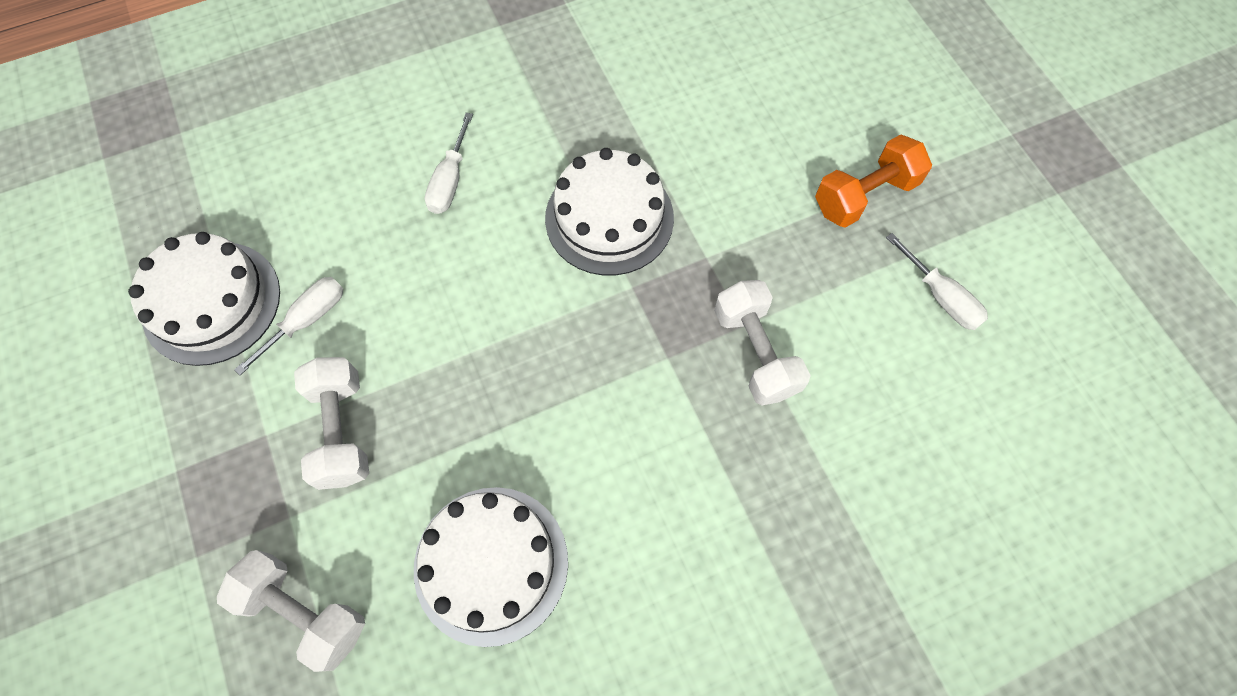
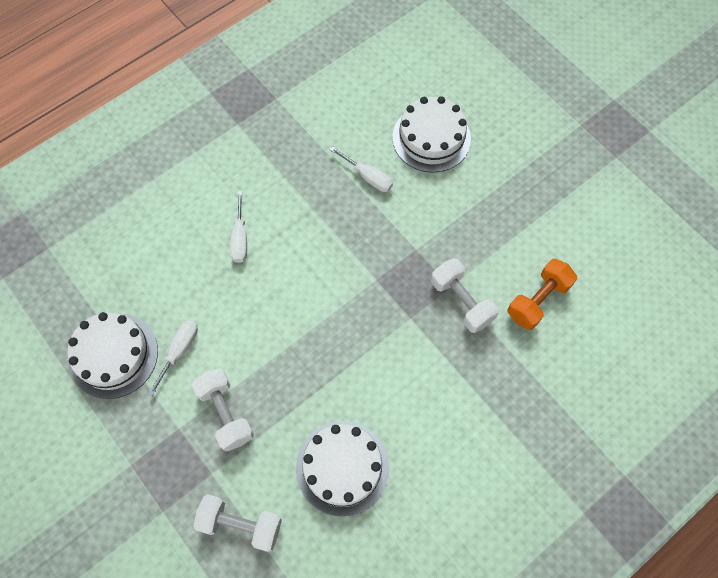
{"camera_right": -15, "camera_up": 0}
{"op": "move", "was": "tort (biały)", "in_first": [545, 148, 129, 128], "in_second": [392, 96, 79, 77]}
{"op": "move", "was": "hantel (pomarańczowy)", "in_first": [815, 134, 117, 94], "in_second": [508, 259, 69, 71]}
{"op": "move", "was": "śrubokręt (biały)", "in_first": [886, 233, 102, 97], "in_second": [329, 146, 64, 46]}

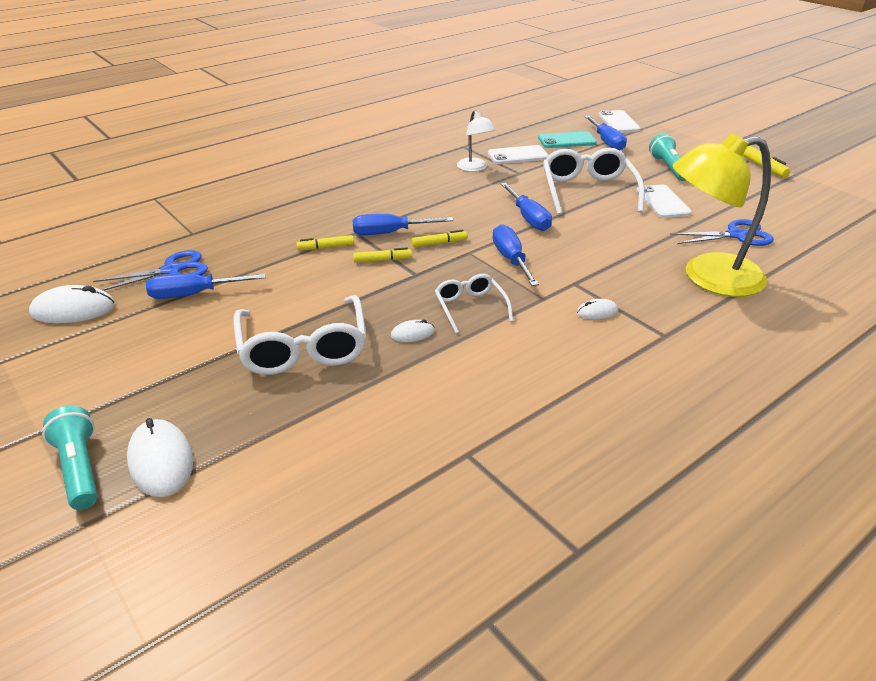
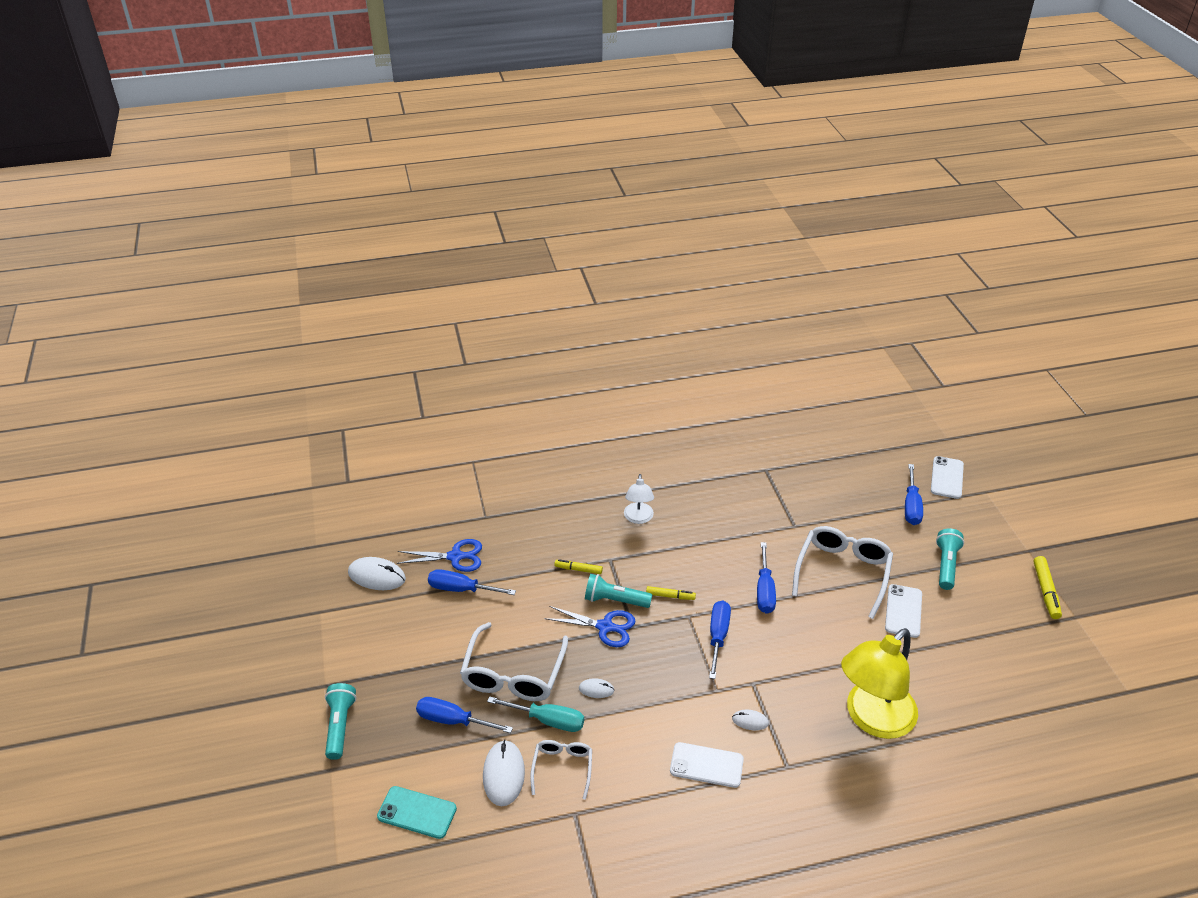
{"camera_right": 25, "camera_up": 5}
{"op": "insert", "now": "śrubokręt (turkusowy)", "in_second": [487, 696, 97, 36]}
{"op": "move", "was": "myszka (biały)", "in_first": [127, 418, 66, 79], "in_second": [483, 740, 42, 66]}
{"op": "move", "was": "śrubokręt (niebieski)", "in_first": [352, 214, 101, 21], "in_second": [416, 697, 97, 36]}
{"op": "move", "was": "okulary (biały)", "in_first": [435, 274, 78, 60], "in_second": [530, 740, 62, 60]}
{"op": "move", "was": "lampka (biały)", "in_first": [457, 110, 39, 62], "in_second": [624, 474, 30, 50]}
{"op": "move", "was": "telefon (biały)", "in_first": [488, 145, 61, 19], "in_second": [670, 742, 74, 46]}
{"op": "move", "was": "telefon (turkusowy)", "in_first": [538, 131, 59, 17], "in_second": [377, 786, 80, 53]}
{"op": "move", "was": "nożyczki (niebieski)", "in_first": [670, 219, 104, 27], "in_second": [544, 606, 92, 41]}
{"op": "replace", "was": "flamaster (żółty)", "now": "latarka (turkusowy)", "in_first": [353, 247, 59, 16], "in_second": [585, 574, 67, 34]}
{"op": "rotate", "was": "lampka (żółty)", "in_first": [673, 133, 98, 164], "in_second": [841, 628, 77, 111], "clockwise": -60}

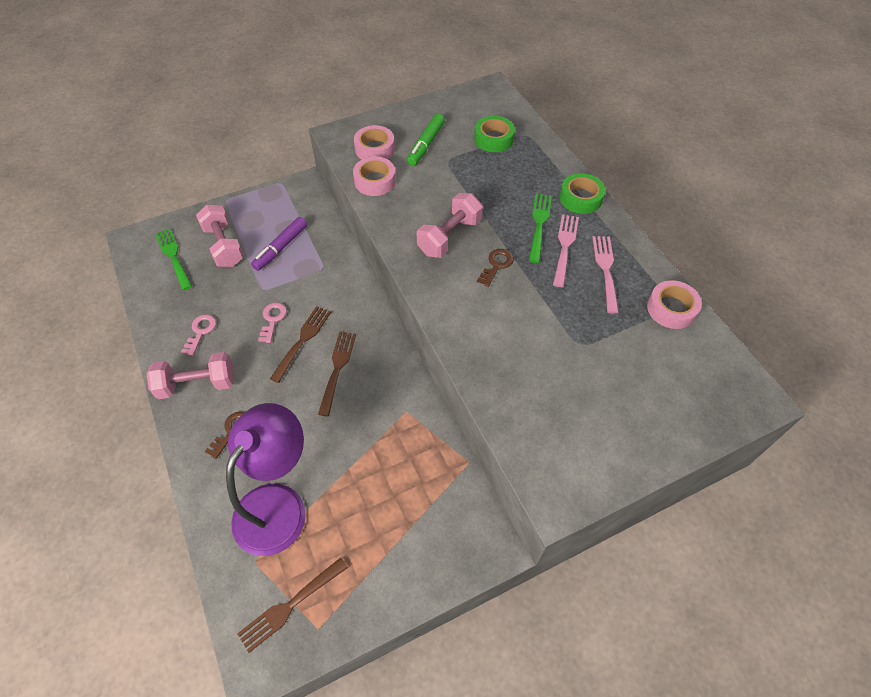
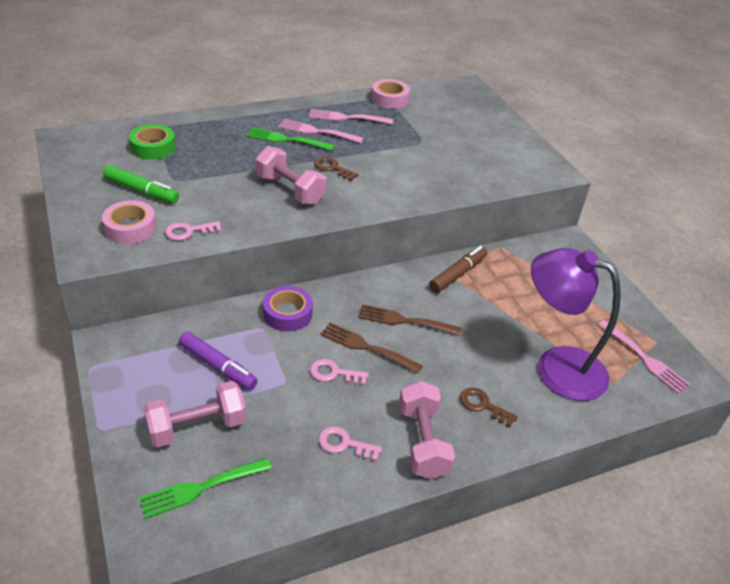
{"camera_right": -90, "camera_up": -15}
{"op": "delete", "was": "taśma klejąca (zielony)", "in_first": [560, 173, 45, 41]}
{"op": "insert", "now": "taśma klejąca (fioletowy)", "in_second": [263, 286, 50, 46]}
{"op": "insert", "now": "flamaster (brązowy)", "in_second": [429, 246, 58, 47]}
{"op": "replace", "was": "taśma klejąca (różowy)", "now": "klucz (różowy)", "in_first": [353, 157, 43, 39], "in_second": [165, 221, 57, 20]}
{"op": "recolor", "was": "widelec (brązowy)", "now": "widelec (różowy)", "in_first": [237, 558, 111, 95], "in_second": [598, 320, 93, 74]}

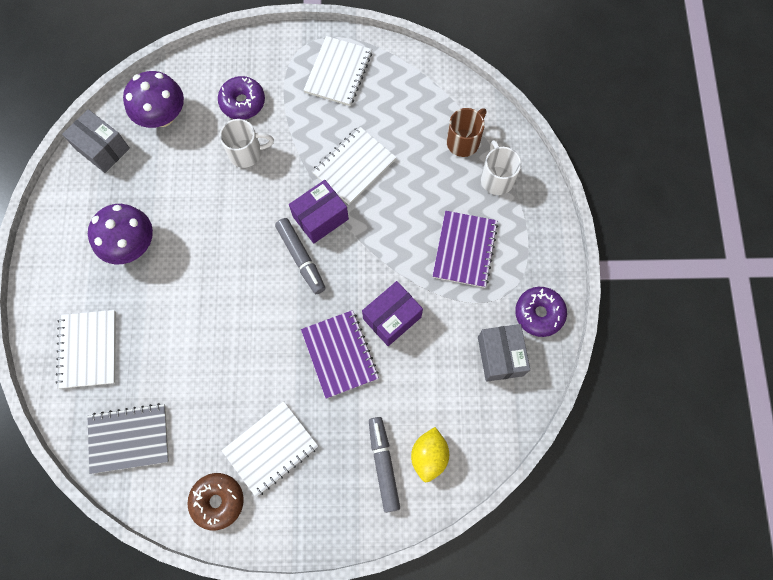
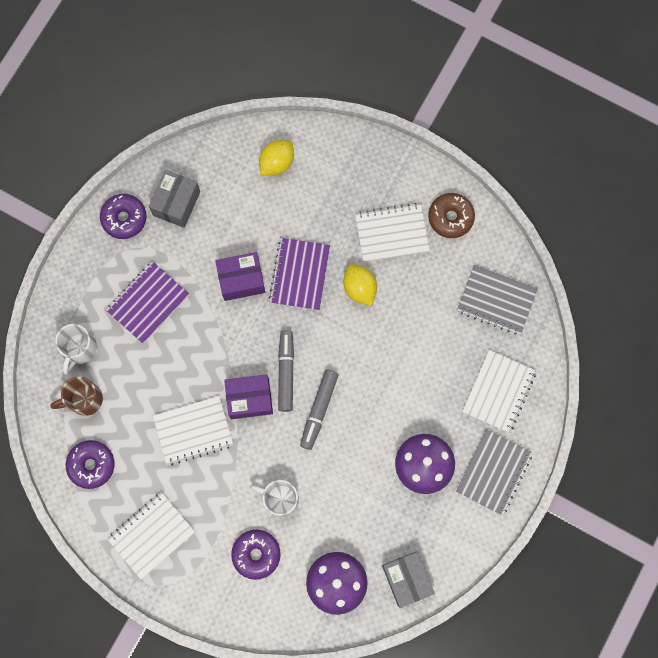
{"camera_right": -150, "camera_up": 5}
{"op": "insert", "now": "donut (fioletowy)", "in_second": [66, 440, 49, 49]}
{"op": "insert", "now": "cytryna (żółty)", "in_second": [343, 264, 34, 42]}
{"op": "insert", "now": "zeszyt (szary)", "in_second": [456, 429, 77, 87]}
{"op": "move", "was": "flamaster (szary)", "in_first": [369, 417, 31, 96], "in_second": [300, 370, 39, 80]}

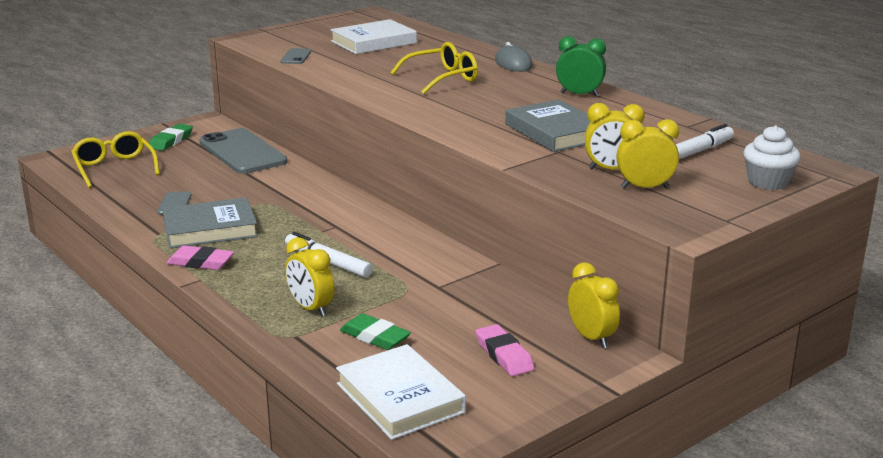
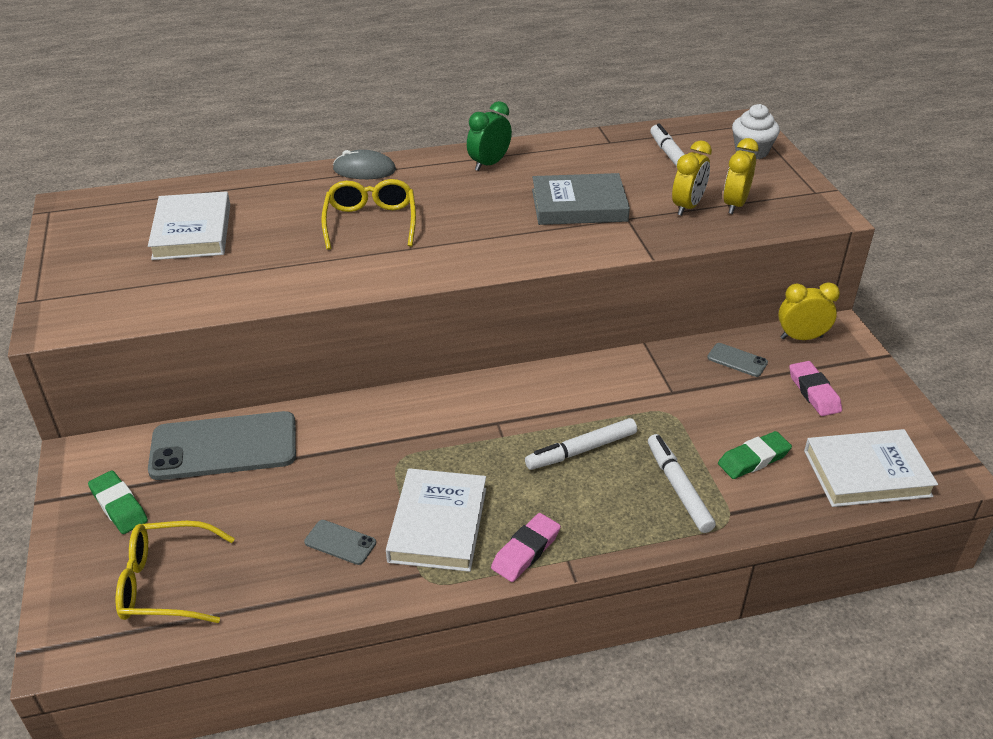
{"camera_right": -65, "camera_up": 15}
{"op": "move", "was": "telefon (szary)", "in_first": [280, 48, 31, 16], "in_second": [707, 343, 61, 34]}
{"op": "replace", "was": "budzik (żółty)", "now": "flamaster (biały)", "in_first": [285, 237, 49, 80], "in_second": [648, 434, 68, 99]}
{"op": "recolor", "was": "książka (szary)", "now": "książka (biały)", "in_first": [162, 197, 96, 51], "in_second": [386, 468, 100, 104]}
{"op": "rotate", "was": "gumka do mazania (różowy)", "in_first": [476, 324, 58, 52], "in_second": [789, 361, 53, 55], "clockwise": 75}

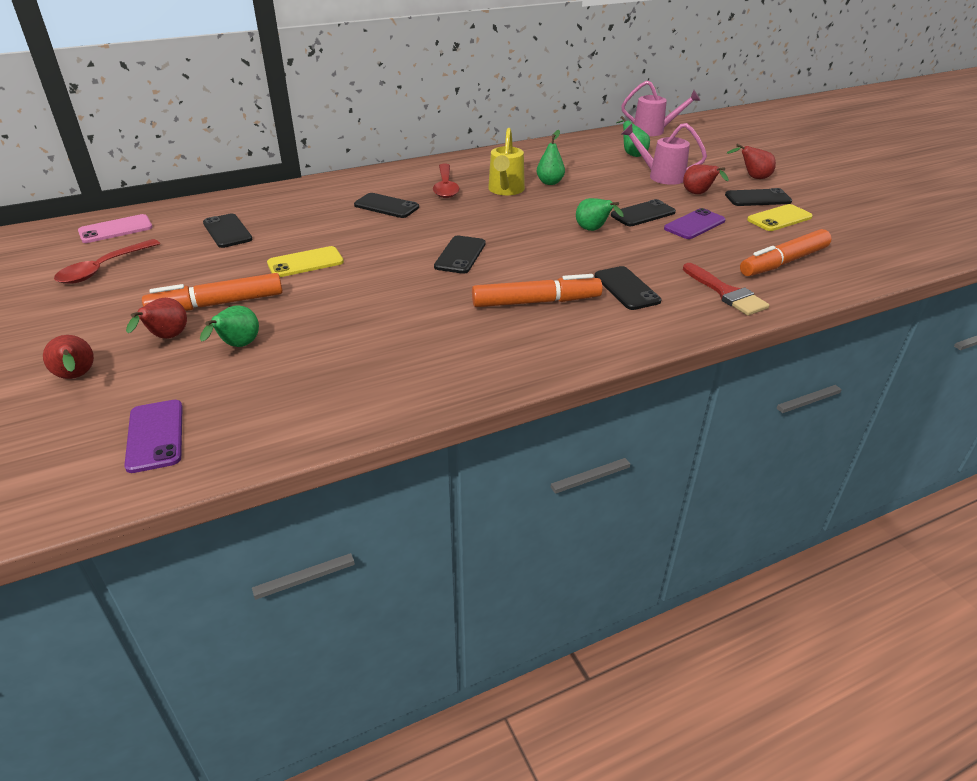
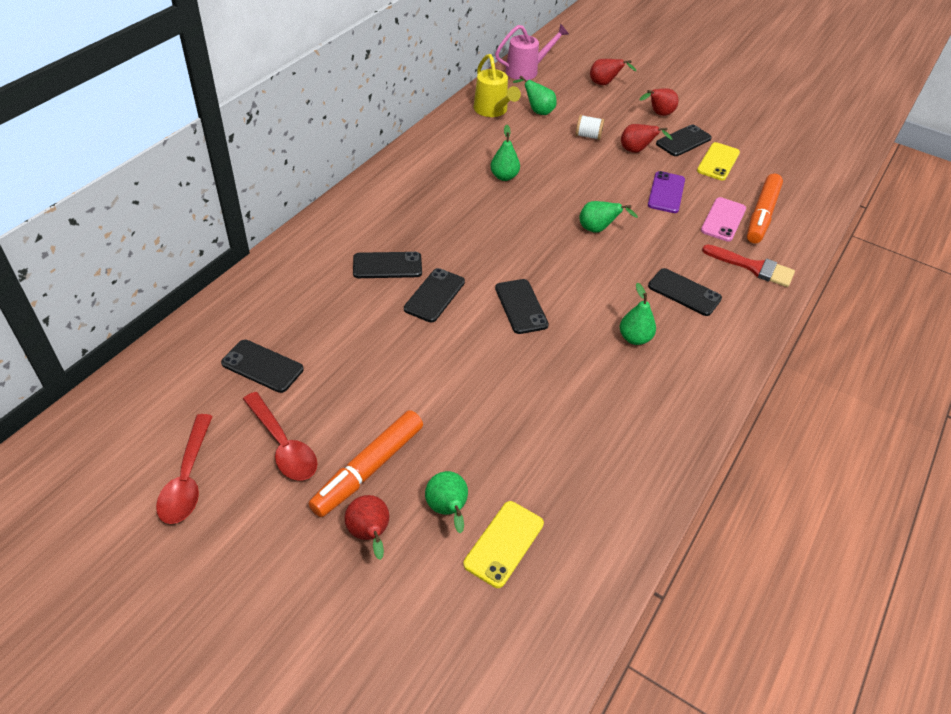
{"camera_right": -35, "camera_up": 10}
{"op": "delete", "was": "telefon (fioletowy)", "in_first": [124, 400, 59, 73]}
{"op": "move", "was": "gruszka (czerwony)", "in_first": [43, 335, 51, 44], "in_second": [590, 59, 46, 26]}
{"op": "move", "was": "telefon (różowy)", "in_first": [78, 214, 75, 29], "in_second": [701, 197, 45, 45]}
{"op": "move", "was": "telefon (żółty)", "in_first": [267, 246, 77, 31], "in_second": [463, 501, 81, 87]}
{"op": "move", "was": "łyżka (czerwony)", "in_first": [433, 164, 26, 34], "in_second": [243, 392, 74, 88]}
{"op": "move", "was": "konewka (żółty)", "in_first": [488, 128, 37, 67], "in_second": [473, 54, 48, 63]}
{"op": "move", "was": "telefon (czarny)", "in_first": [611, 199, 65, 27], "in_second": [404, 268, 61, 54]}
{"op": "replace", "was": "flamaster (pomarańczowy)", "now": "gruszka (zielony)", "in_first": [472, 274, 131, 33], "in_second": [620, 283, 36, 62]}
{"op": "replace", "was": "konewka (różowy)", "now": "szpulka (biały)", "in_first": [621, 123, 86, 62], "in_second": [576, 115, 28, 25]}

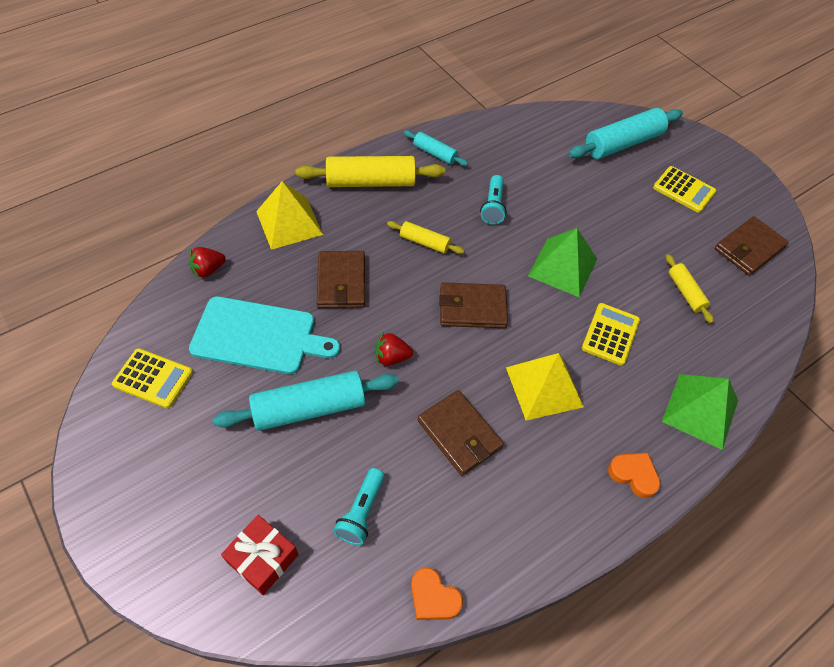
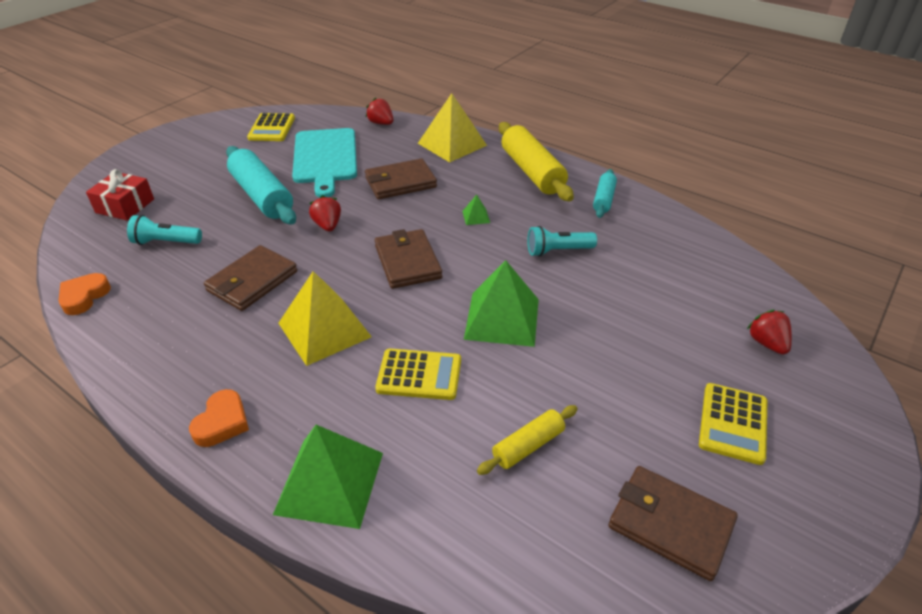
{"camera_right": 75, "camera_up": -15}
{"op": "replace", "was": "wałek do ciasta (żółty)", "now": "piramida (zielony)", "in_first": [387, 221, 78, 33], "in_second": [462, 195, 28, 30]}
{"op": "replace", "was": "wałek do ciasta (turkusowy)", "now": "truskawka (czerwony)", "in_first": [568, 108, 115, 51], "in_second": [747, 310, 45, 44]}

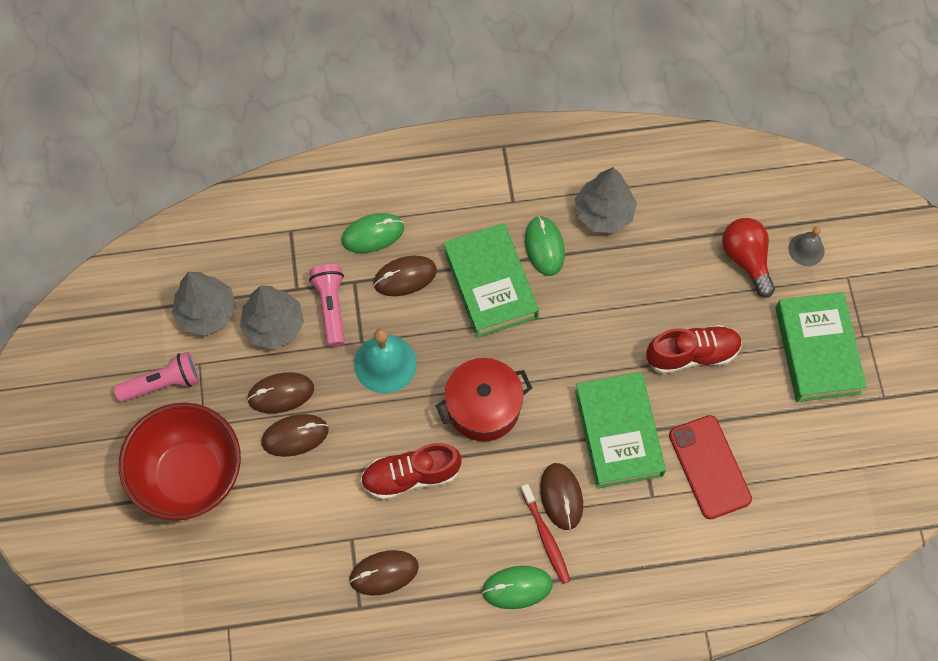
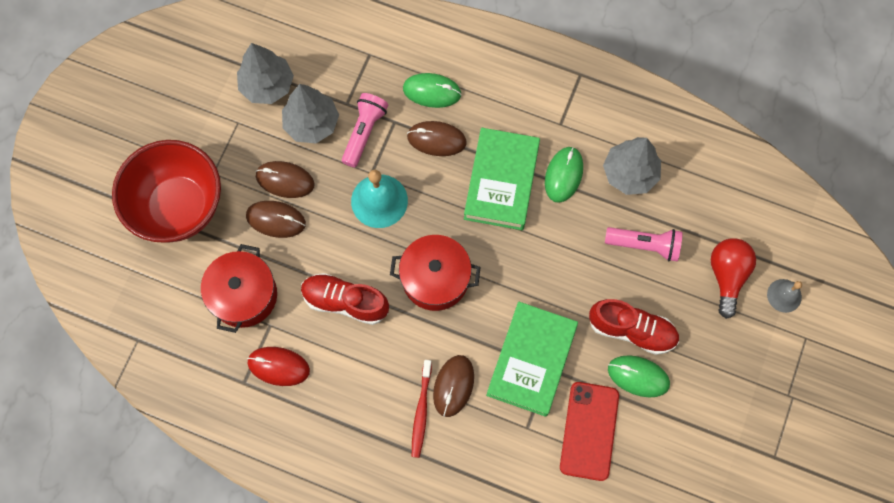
{"camera_right": 30, "camera_up": 5}
{"op": "delete", "was": "książka (zielony)", "in_first": [775, 292, 92, 110]}
{"op": "insert", "now": "garnek (czerwony)", "in_second": [201, 244, 76, 89]}
{"op": "move", "was": "latarka (różowy)", "in_first": [114, 352, 86, 50], "in_second": [605, 227, 78, 35]}
{"op": "move", "was": "myszka (zielony)", "in_first": [482, 566, 71, 43], "in_second": [608, 355, 62, 42]}
{"op": "recolor", "was": "myszka (brązowy)", "now": "myszka (czerwony)", "in_first": [349, 550, 70, 46], "in_second": [247, 347, 63, 39]}

